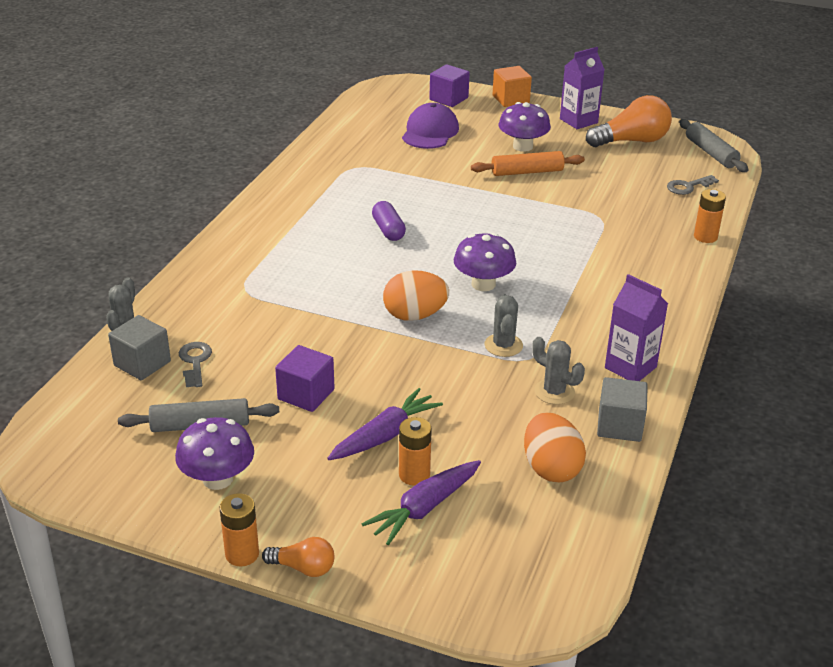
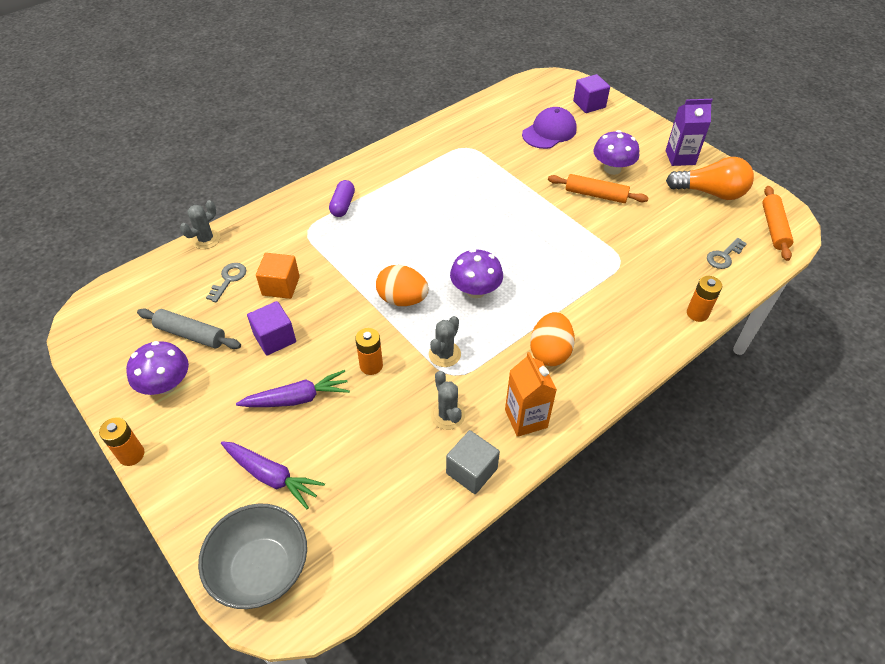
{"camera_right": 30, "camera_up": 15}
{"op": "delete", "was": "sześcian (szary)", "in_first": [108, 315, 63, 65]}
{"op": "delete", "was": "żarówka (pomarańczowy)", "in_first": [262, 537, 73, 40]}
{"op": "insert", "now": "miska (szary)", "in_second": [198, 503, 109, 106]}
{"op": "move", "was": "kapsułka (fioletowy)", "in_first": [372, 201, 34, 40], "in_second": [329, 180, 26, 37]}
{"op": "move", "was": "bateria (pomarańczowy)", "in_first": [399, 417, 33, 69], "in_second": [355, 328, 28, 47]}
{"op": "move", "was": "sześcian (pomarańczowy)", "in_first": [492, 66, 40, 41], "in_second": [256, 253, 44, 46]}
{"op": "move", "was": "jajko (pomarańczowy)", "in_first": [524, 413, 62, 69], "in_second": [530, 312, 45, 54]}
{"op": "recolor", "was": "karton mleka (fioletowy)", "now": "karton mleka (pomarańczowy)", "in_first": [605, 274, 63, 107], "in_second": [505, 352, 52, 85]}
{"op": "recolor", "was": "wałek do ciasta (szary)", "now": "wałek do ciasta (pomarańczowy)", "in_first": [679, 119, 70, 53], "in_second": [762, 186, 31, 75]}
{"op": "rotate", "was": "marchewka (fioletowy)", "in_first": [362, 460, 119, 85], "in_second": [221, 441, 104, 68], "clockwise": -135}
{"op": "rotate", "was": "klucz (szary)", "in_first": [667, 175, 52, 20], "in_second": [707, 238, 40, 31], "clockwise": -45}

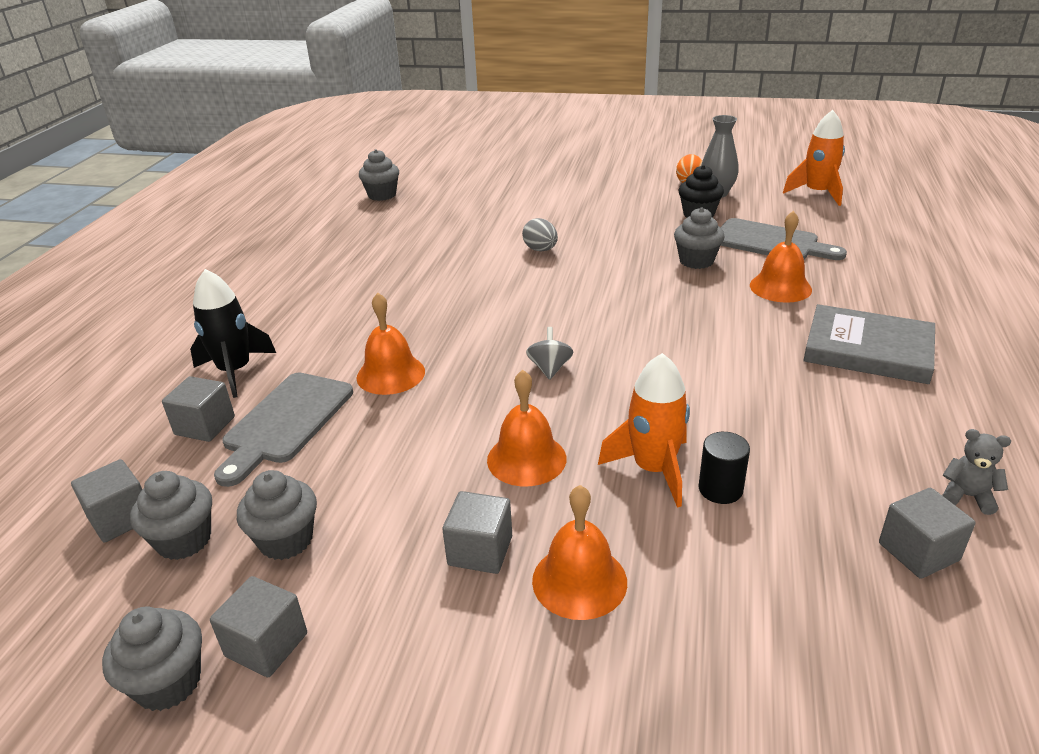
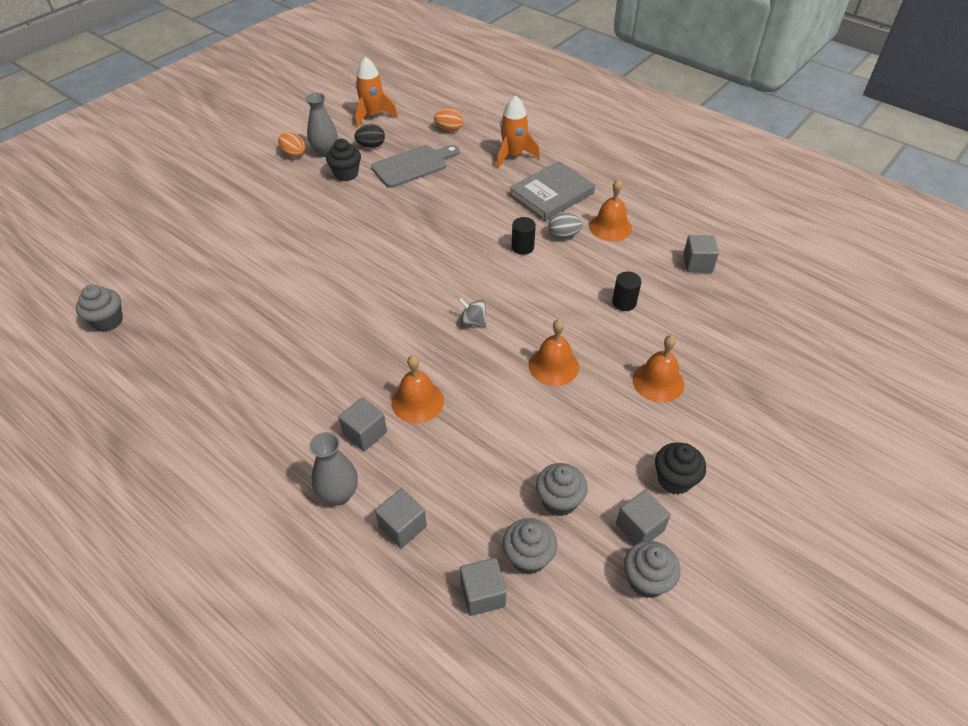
{"camera_right": -65, "camera_up": 15}
{"op": "delete", "was": "deska do krojenia (szary)", "in_first": [214, 372, 139, 115]}
{"op": "delete", "was": "muffinka (szary)", "in_first": [674, 207, 51, 62]}
{"op": "delete", "was": "miś (szary)", "in_first": [942, 429, 69, 86]}
{"op": "insert", "now": "jajko (czarny)", "in_second": [354, 124, 31, 24]}
{"op": "insert", "now": "jajko (pomarańczowy)", "in_second": [434, 108, 29, 24]}
{"op": "insert", "now": "walec (czarny)", "in_second": [512, 217, 24, 38]}
{"op": "insert", "now": "muffinka (czarny)", "in_second": [655, 442, 51, 53]}
{"op": "move", "was": "sześcian (szary)", "in_first": [442, 491, 70, 83], "in_second": [339, 397, 48, 54]}
{"op": "move", "was": "jajko (szary)", "in_first": [522, 218, 36, 34], "in_second": [548, 213, 35, 26]}
{"op": "move", "was": "rakieta (pomarańczowy)", "in_first": [598, 353, 92, 154], "in_second": [496, 95, 44, 73]}
{"op": "move", "was": "dzwonek (pomarańczowy)", "in_first": [750, 211, 62, 92], "in_second": [589, 179, 43, 62]}
{"op": "replace", "was": "rakieta (czarny)", "now": "wazon (szary)", "in_first": [190, 269, 86, 129], "in_second": [309, 432, 49, 73]}

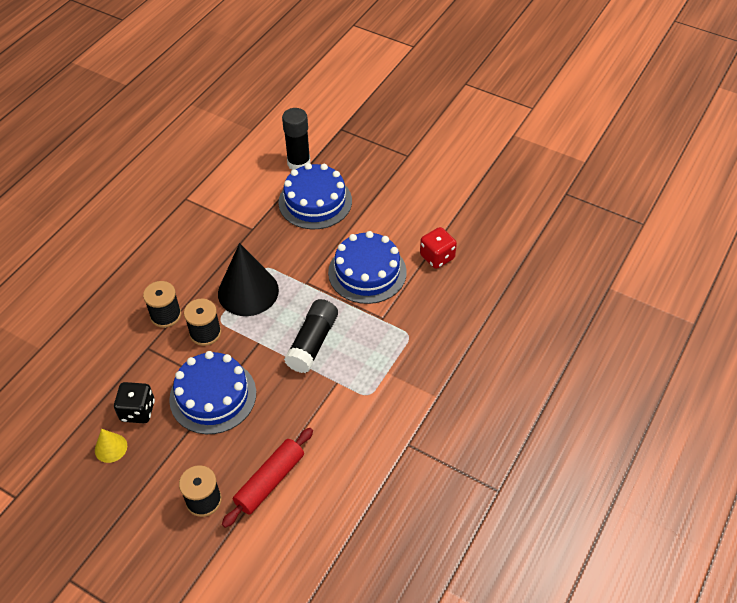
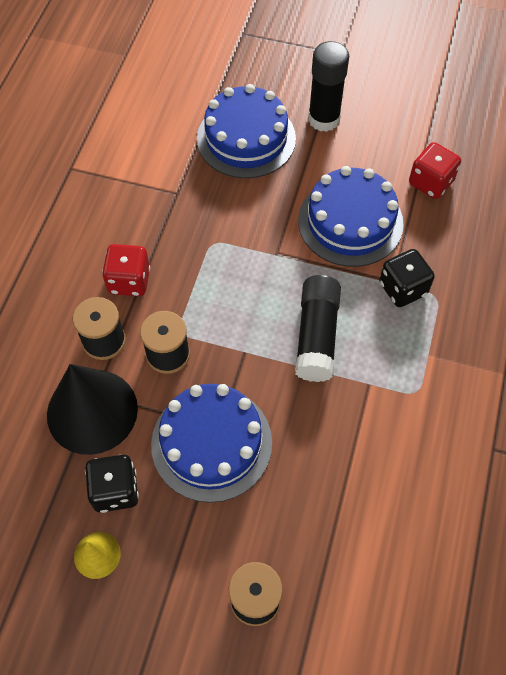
{"camera_right": -15, "camera_up": 10}
{"op": "delete", "was": "wałek do ciasta (czerwony)", "in_first": [222, 428, 91, 100]}
{"op": "insert", "now": "kostka do gry (czerwony)", "in_second": [102, 244, 48, 52]}
{"op": "insert", "now": "kostka do gry (czarny)", "in_second": [379, 249, 56, 58]}
{"op": "move", "was": "stożek (czarny)", "in_first": [218, 243, 61, 73], "in_second": [47, 364, 91, 91]}
{"op": "move", "was": "klej w sztyfcie (czarny)", "in_first": [282, 108, 28, 62], "in_second": [308, 41, 41, 91]}

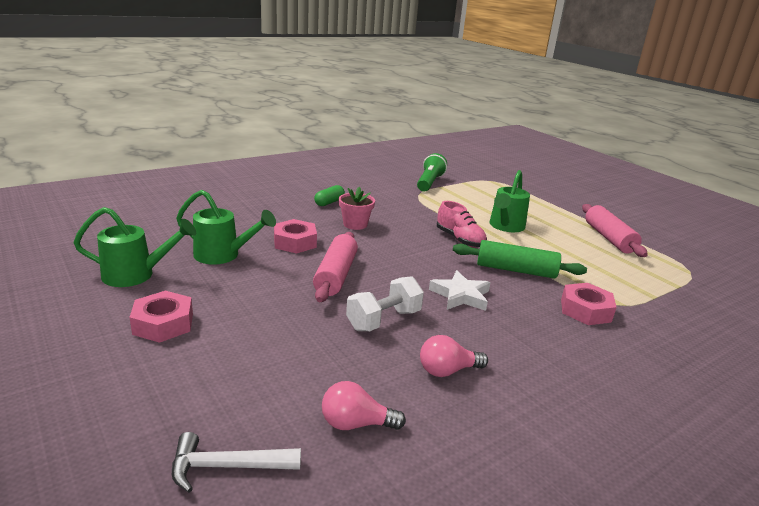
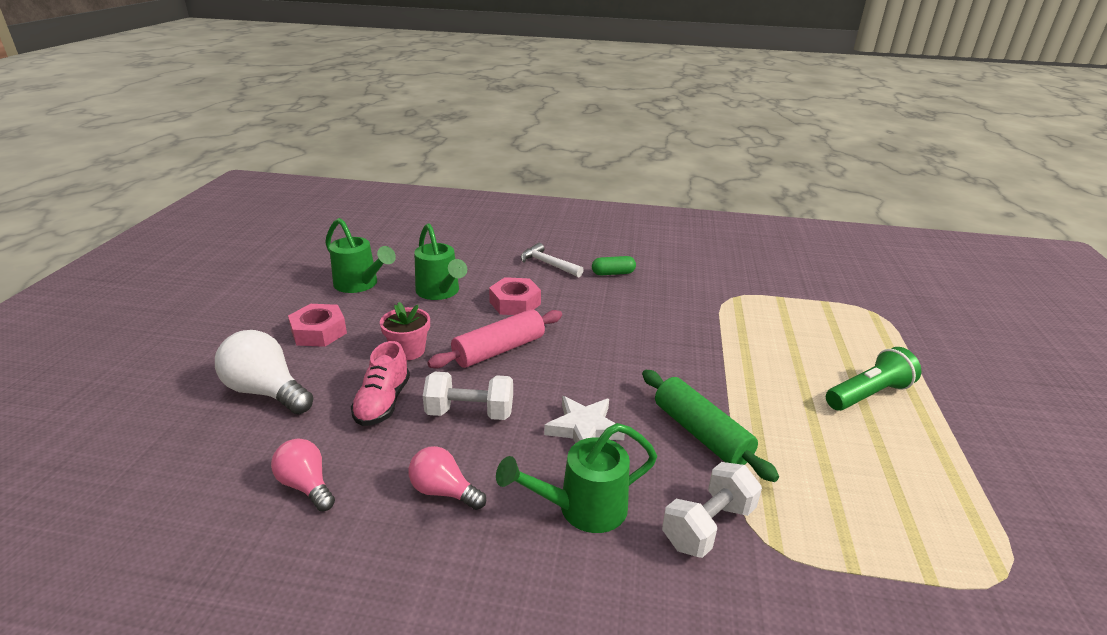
{"camera_right": 45, "camera_up": 5}
{"op": "delete", "was": "wałek do ciasta (różowy)", "in_first": [582, 204, 66, 53]}
{"op": "insert", "now": "żarówka (biały)", "in_second": [215, 330, 99, 84]}
{"op": "move", "was": "młotek (biały)", "in_first": [172, 432, 129, 60], "in_second": [521, 243, 63, 34]}
{"op": "move", "was": "doniczka (różowy)", "in_first": [339, 187, 36, 43], "in_second": [380, 302, 50, 58]}
{"op": "move", "was": "latarka (zielony)", "in_first": [417, 153, 30, 39], "in_second": [826, 347, 95, 64]}
{"op": "move", "was": "but (różowy)", "in_first": [437, 201, 50, 47], "in_second": [351, 341, 59, 85]}
{"op": "move", "was": "konewka (zielony)", "in_first": [490, 170, 40, 62], "in_second": [496, 423, 161, 110]}
{"op": "replace", "was": "nakrętka (różowy)", "now": "hantel (biały)", "in_first": [561, 283, 56, 42], "in_second": [662, 462, 100, 96]}

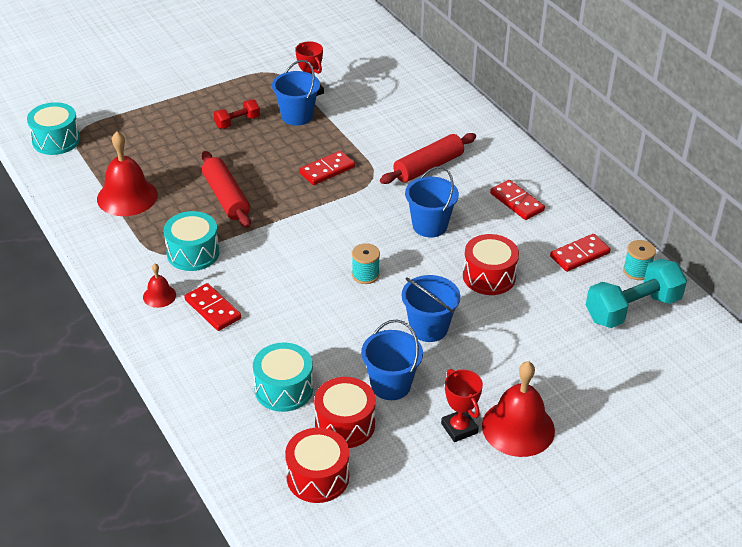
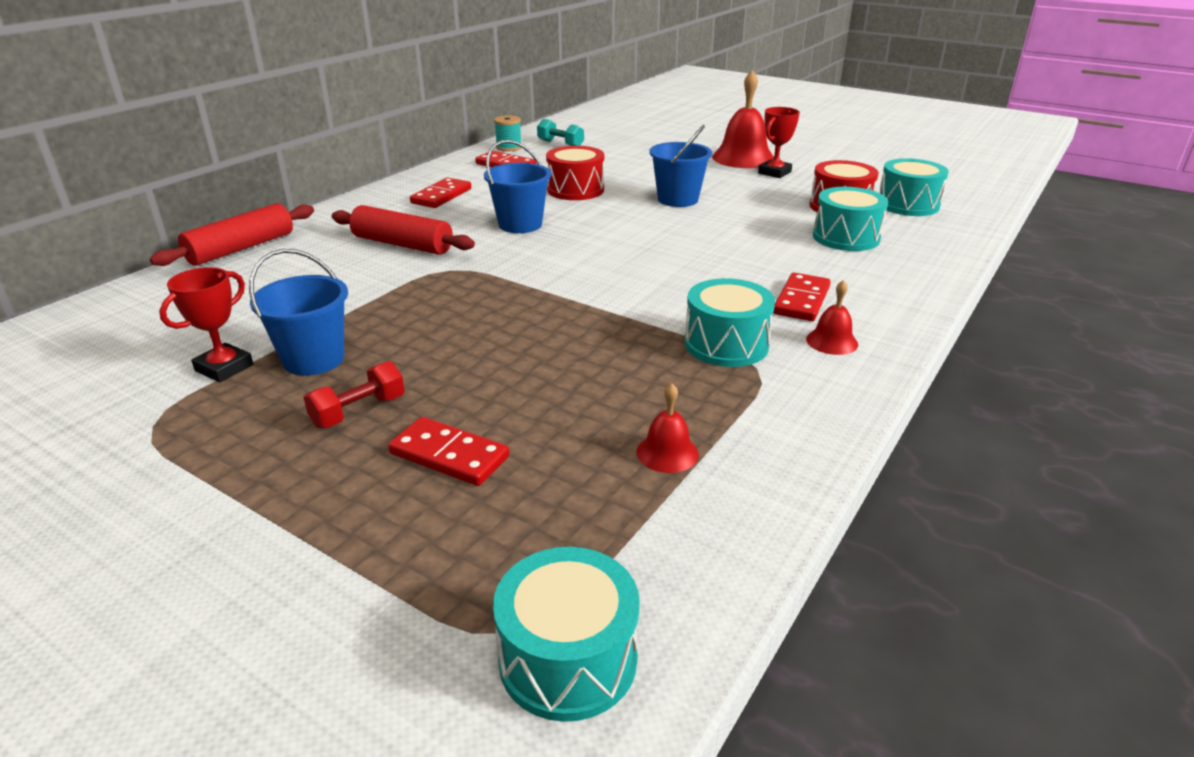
{"camera_right": -115, "camera_up": -10}
{"op": "delete", "was": "szpulka (turkusowy)", "in_first": [352, 243, 28, 41]}
{"op": "delete", "was": "wiadro (niebieski)", "in_first": [361, 320, 62, 80]}
{"op": "move", "was": "wałek do ciasta (czerwony)", "in_first": [202, 151, 49, 77], "in_second": [150, 203, 164, 63]}
{"op": "move", "was": "kostka domina (czerwony)", "in_first": [299, 151, 56, 34], "in_second": [388, 417, 121, 69]}
{"op": "recolor", "was": "bęben (czerwony)", "now": "bęben (turkusowy)", "in_first": [285, 428, 64, 75], "in_second": [880, 158, 69, 58]}
{"op": "rotate", "was": "hantel (czerwony)", "in_first": [214, 99, 46, 30], "in_second": [304, 361, 101, 67], "clockwise": -75}
{"op": "resize", "was": "dzwonek (czerwony)", "in_first": [97, 131, 61, 85], "in_second": [636, 383, 63, 90], "ratio": 0.5}
{"op": "resize", "was": "hantel (turkusowy)", "in_first": [586, 259, 101, 69], "in_second": [537, 119, 47, 27], "ratio": 0.54}

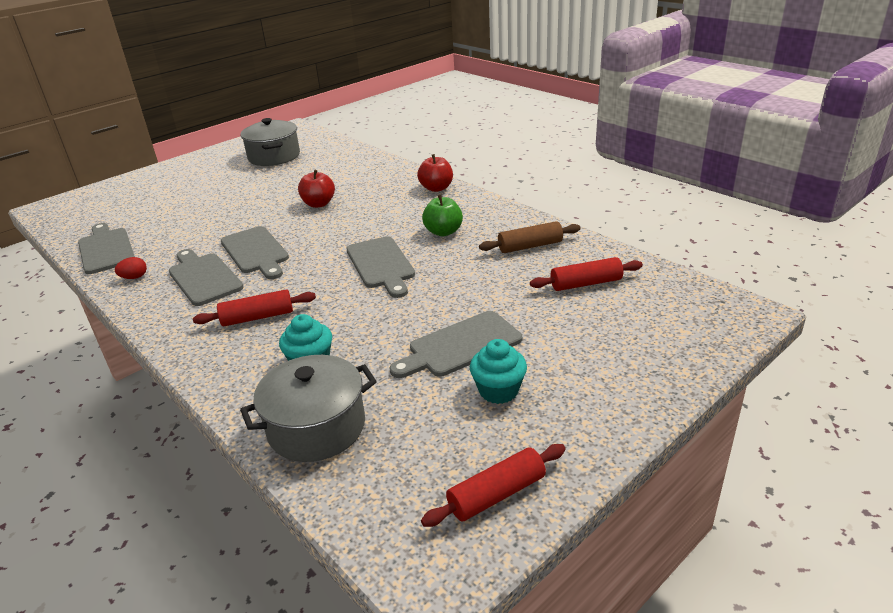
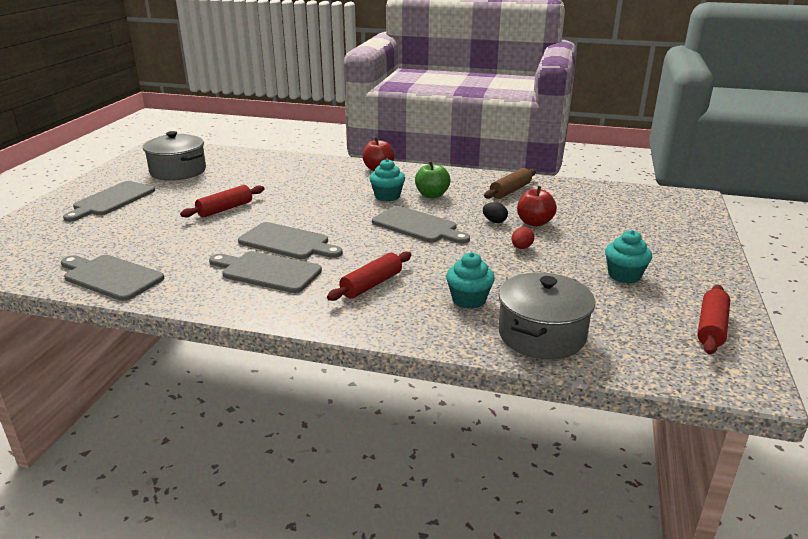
{"camera_right": -35, "camera_up": -5}
{"op": "insert", "now": "muffinka (turkusowy)", "in_second": [370, 159, 35, 42]}
{"op": "insert", "now": "jajko (czarny)", "in_second": [483, 202, 25, 21]}
{"op": "move", "was": "jajko (czerwony)", "in_first": [115, 257, 32, 22], "in_second": [512, 227, 23, 22]}
{"op": "move", "was": "jabłko (czerwony)", "in_first": [298, 170, 37, 38], "in_second": [517, 186, 40, 41]}
{"op": "move", "was": "deska do krojenia (szary)", "in_first": [389, 311, 133, 67], "in_second": [63, 181, 92, 41]}
{"op": "move", "was": "wałek do ciasta (czerwony)", "in_first": [530, 257, 113, 34], "in_second": [180, 185, 84, 33]}

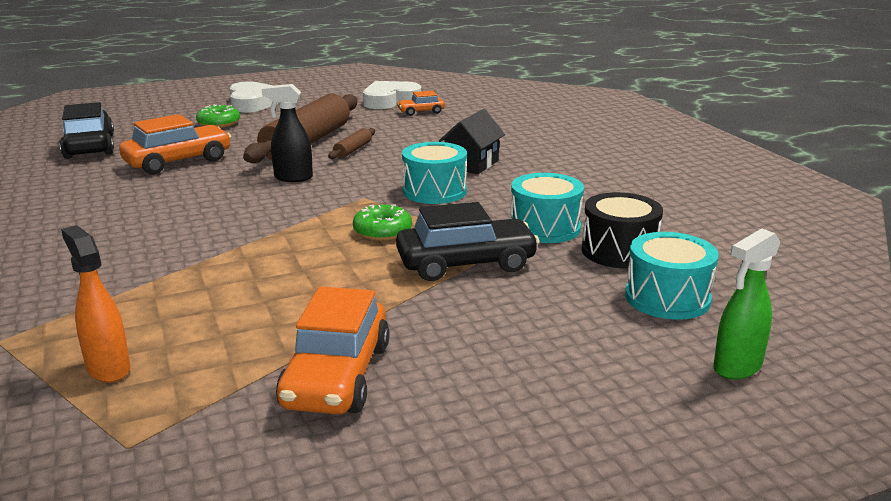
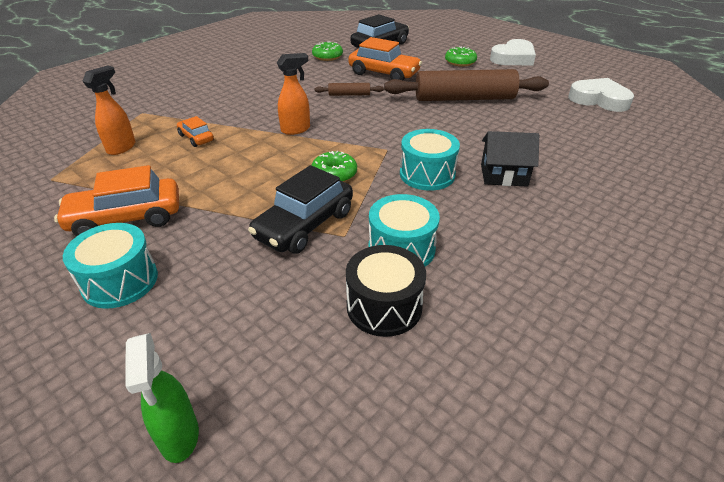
{"camera_right": 65, "camera_up": 15}
{"op": "delete", "was": "spryskiwacz (czarny)", "in_first": [262, 84, 51, 98]}
{"op": "insert", "now": "spryskiwacz (pomarańczowy)", "in_second": [277, 53, 33, 82]}
{"op": "insert", "now": "donut (zielony)", "in_second": [312, 41, 31, 20]}
{"op": "move", "was": "wałek do ciasta (brązowy)", "in_first": [328, 128, 47, 31], "in_second": [315, 83, 69, 13]}
{"op": "move", "was": "samochód (pomarańczowy)", "in_first": [397, 91, 48, 25], "in_second": [177, 116, 37, 31]}
{"op": "move", "was": "bęben (turkusowy)", "in_first": [625, 232, 94, 88], "in_second": [63, 223, 95, 86]}
{"op": "rotate", "was": "samochód (czarny)", "in_first": [396, 202, 144, 79], "in_second": [248, 165, 105, 89], "clockwise": 75}
{"op": "rotate", "was": "spryskiwacz (zielony)", "in_first": [713, 228, 68, 151], "in_second": [125, 333, 74, 130], "clockwise": -135}

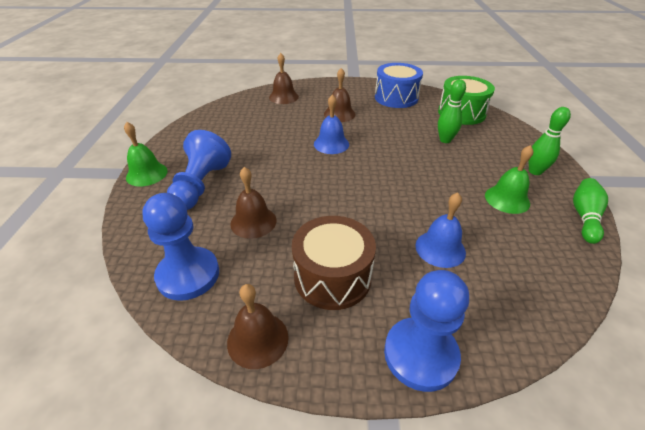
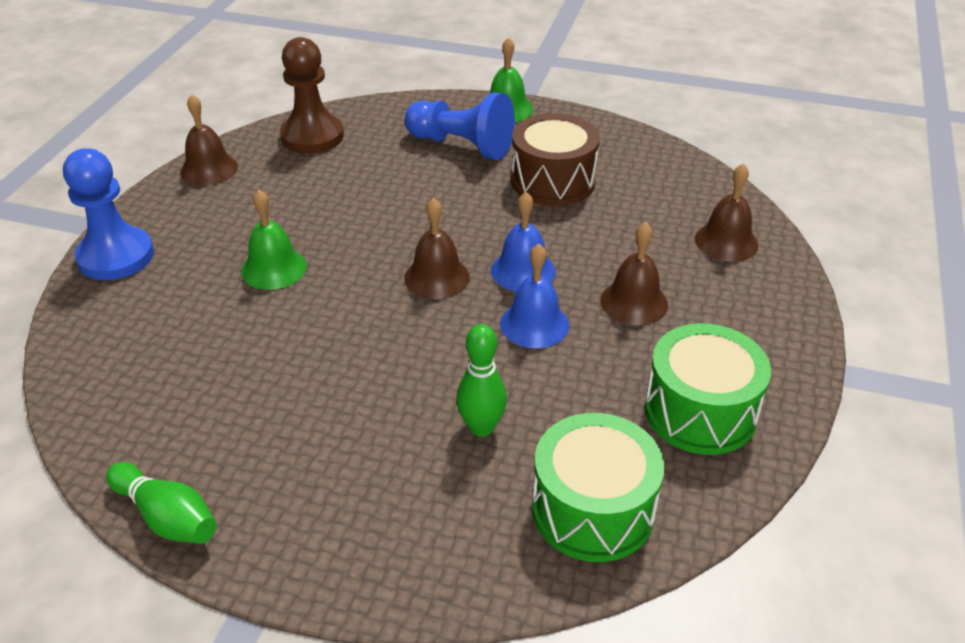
{"camera_right": 105, "camera_up": 0}
{"op": "delete", "was": "kręgiel (zielony)", "in_first": [528, 107, 43, 68]}
{"op": "move", "was": "dzwonek (brązowy)", "in_first": [230, 167, 46, 72], "in_second": [404, 198, 66, 101]}
{"op": "move", "was": "bęben (brązowy)", "in_first": [292, 216, 84, 94], "in_second": [511, 113, 89, 93]}
{"op": "move", "was": "dzwonek (niebieski)", "in_first": [416, 192, 50, 76], "in_second": [500, 244, 69, 104]}
{"op": "move", "was": "dzwonek (zielony)", "in_first": [485, 145, 48, 69], "in_second": [241, 190, 66, 100]}
{"op": "recolor", "was": "pionek (niebieski)", "now": "pionek (brązowy)", "in_first": [142, 193, 77, 108], "in_second": [280, 37, 64, 117]}
{"op": "recolor", "was": "bęben (niebieski)", "now": "bęben (zielony)", "in_first": [375, 63, 48, 45], "in_second": [644, 323, 127, 132]}

